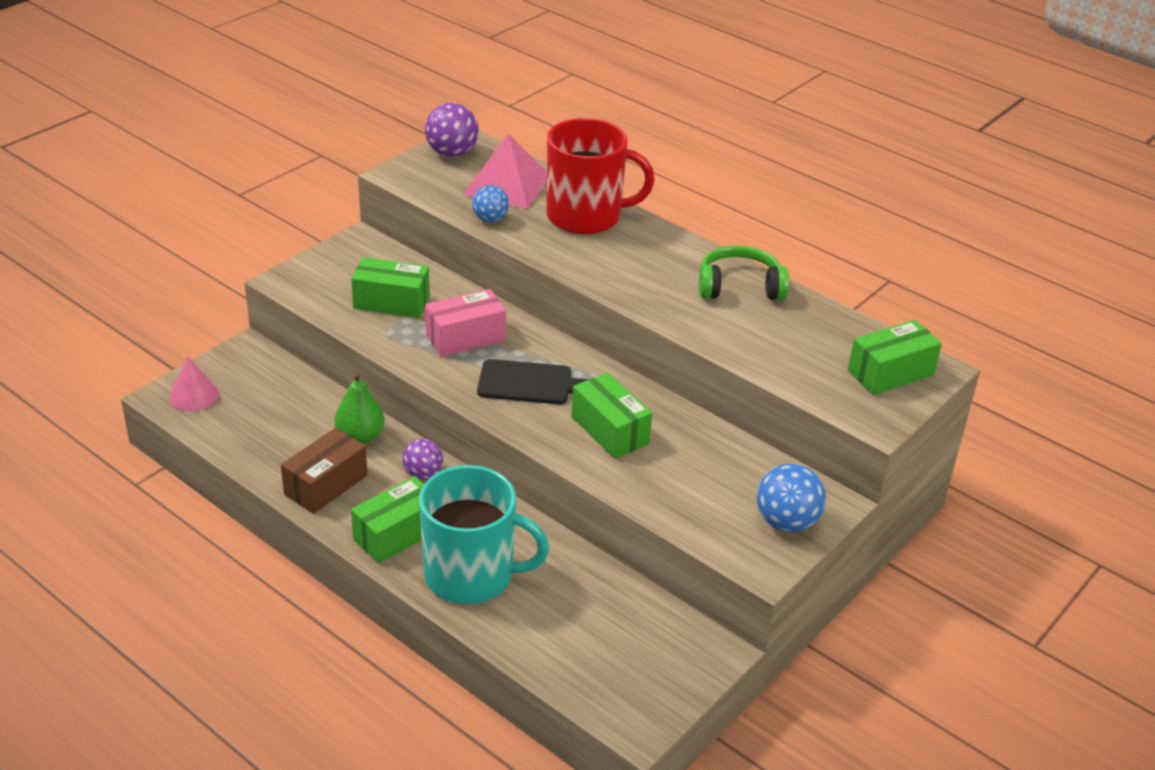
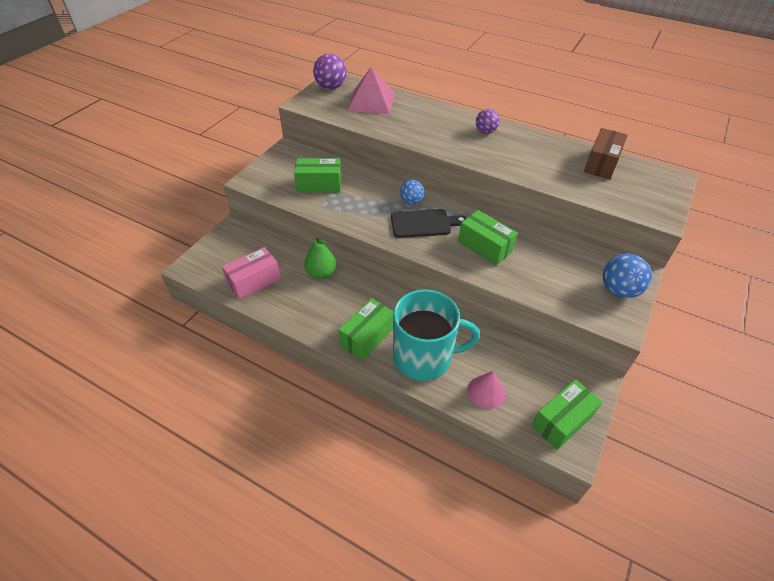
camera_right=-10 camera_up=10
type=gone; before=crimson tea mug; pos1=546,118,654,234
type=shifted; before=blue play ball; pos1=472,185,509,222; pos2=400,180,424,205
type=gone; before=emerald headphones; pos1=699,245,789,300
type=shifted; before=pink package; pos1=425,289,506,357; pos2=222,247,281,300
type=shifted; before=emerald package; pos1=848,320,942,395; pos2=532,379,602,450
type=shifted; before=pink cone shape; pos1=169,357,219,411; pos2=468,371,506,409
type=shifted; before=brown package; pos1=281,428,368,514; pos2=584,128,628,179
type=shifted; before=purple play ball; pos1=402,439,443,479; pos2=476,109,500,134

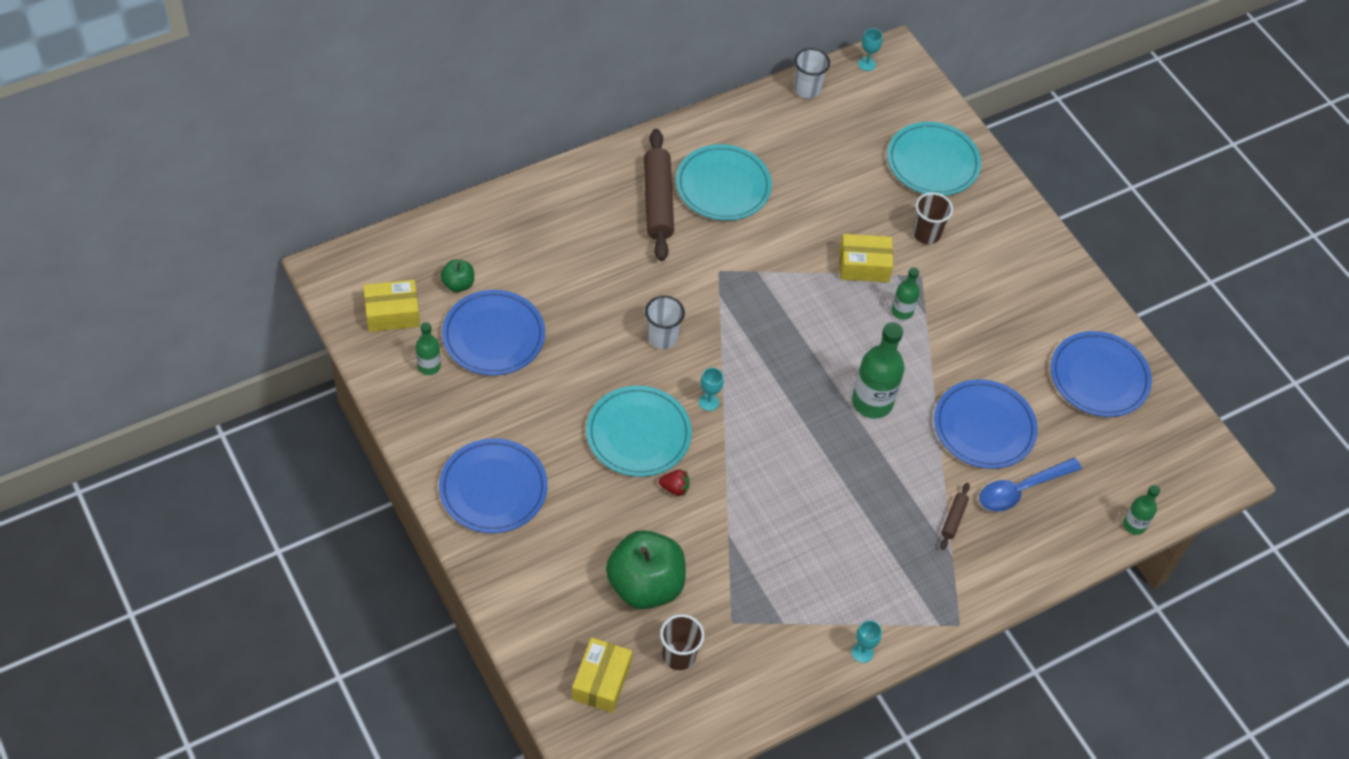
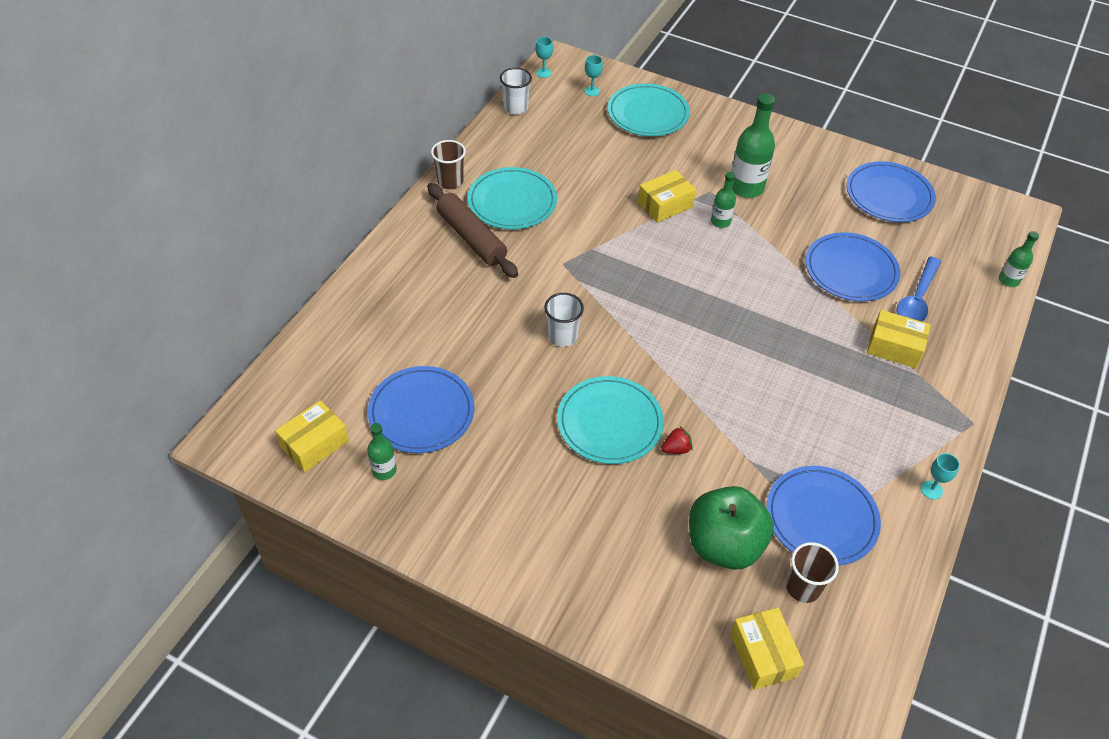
camera_right=-30 camera_up=-5
type=shifted; before=brown beaker; pos1=913,192,953,244; pos2=431,140,466,189
type=gone; before=emerald apple fruit; pos1=440,259,474,292
type=shifted; before=emerald flask; pos1=852,322,904,418; pos2=731,93,775,198
type=shifted; before=teal chalice; pos1=699,368,724,411; pos2=584,55,603,96
type=shifted; before=blue flat dish; pos1=439,438,548,533; pos2=766,466,881,565
type=swapped; before=brown pastry roller; after=bright yellow package; pos1=940,483,970,550; pos2=867,310,931,368

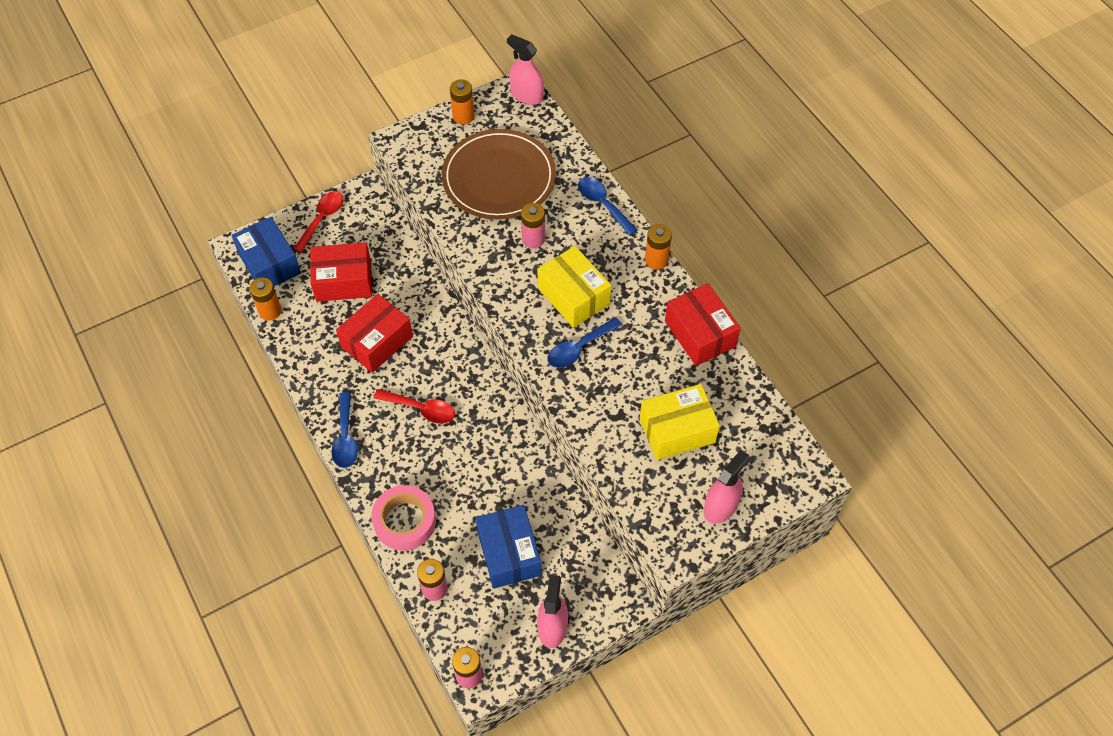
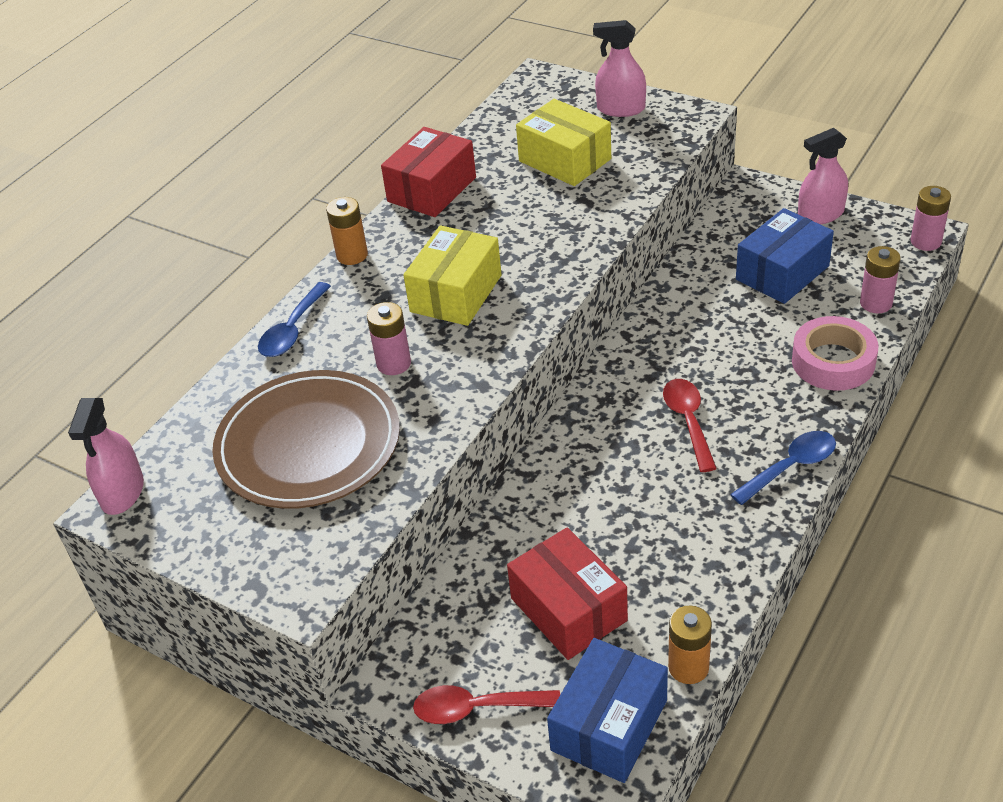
camera_right=-115 camera_up=-15
type=gone; before=bright orange AA battery; pos1=450,79,474,125
type=gone; before=crimson package; pos1=336,294,413,373
type=gone; before=blue spoon; pos1=547,317,622,368

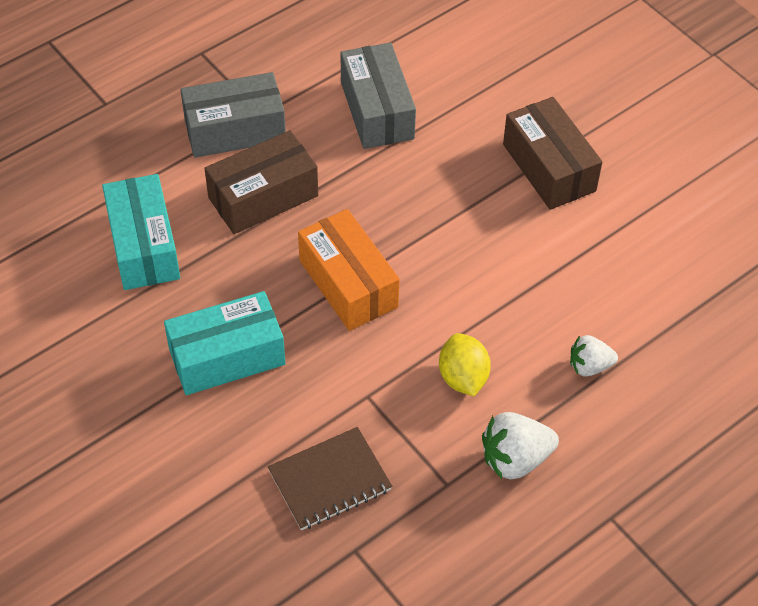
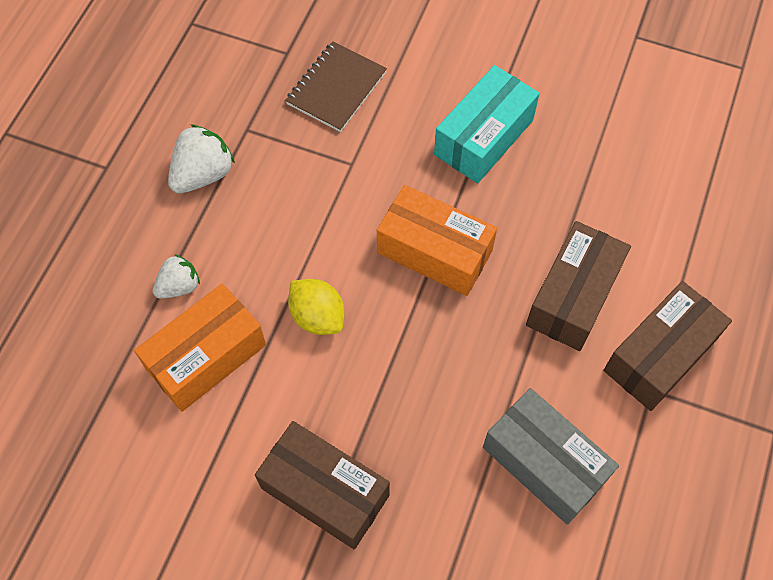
camera_right=150 camera_up=10
type=repainted; before=ash-grey package; after=brown package; pos1=180,72,286,158; pos2=604,281,732,411
type=gone; before=teal package; pos1=102,174,180,290
type=shifted; before=bright yellow citrus fruit; pos1=439,333,491,396; pos2=288,279,344,335
type=new; after=bright orange package; pos2=134,284,266,412

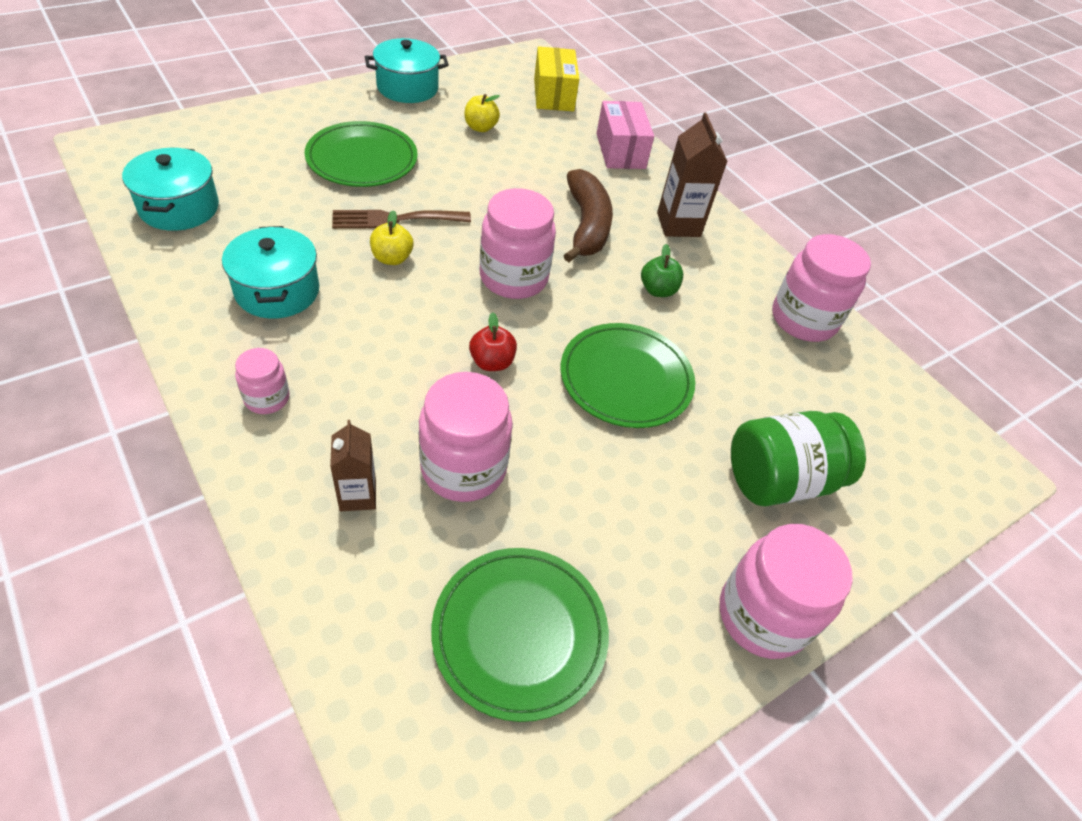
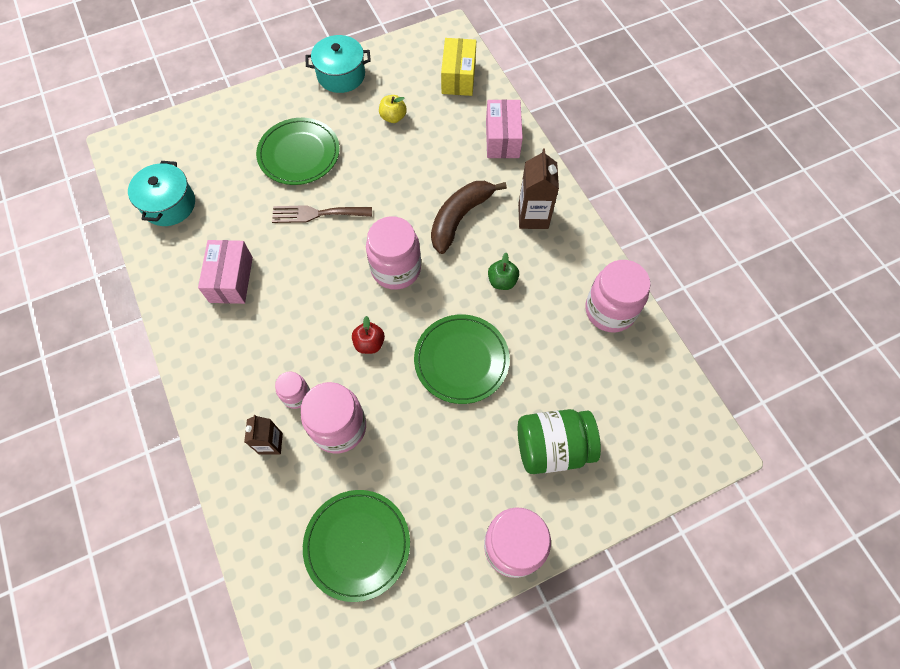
camera_right=15 camera_up=15
type=rotated; before=brown banana fruit; pos1=563,169,613,262; pos2=431,181,507,254; turn=-150
type=gone; before=bright yellow apple fruit; pos1=370,210,413,265
type=swapped; before=teal cooking pot; after=pink package; pos1=222,226,319,318; pos2=198,240,253,304
type=shifted; before=pink jam jar; pos1=235,348,290,414; pos2=275,371,310,409

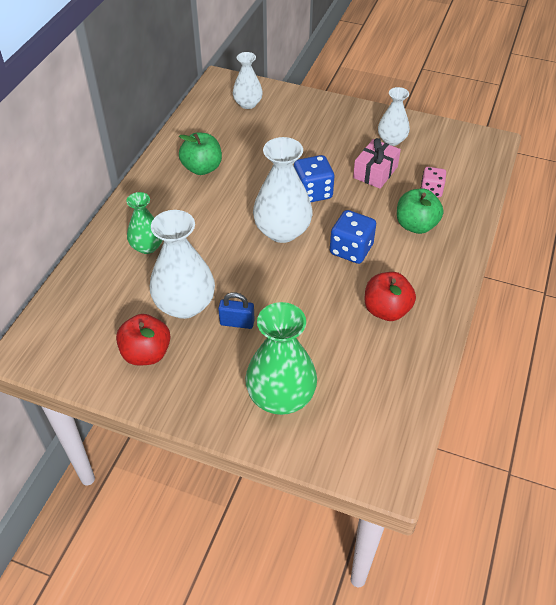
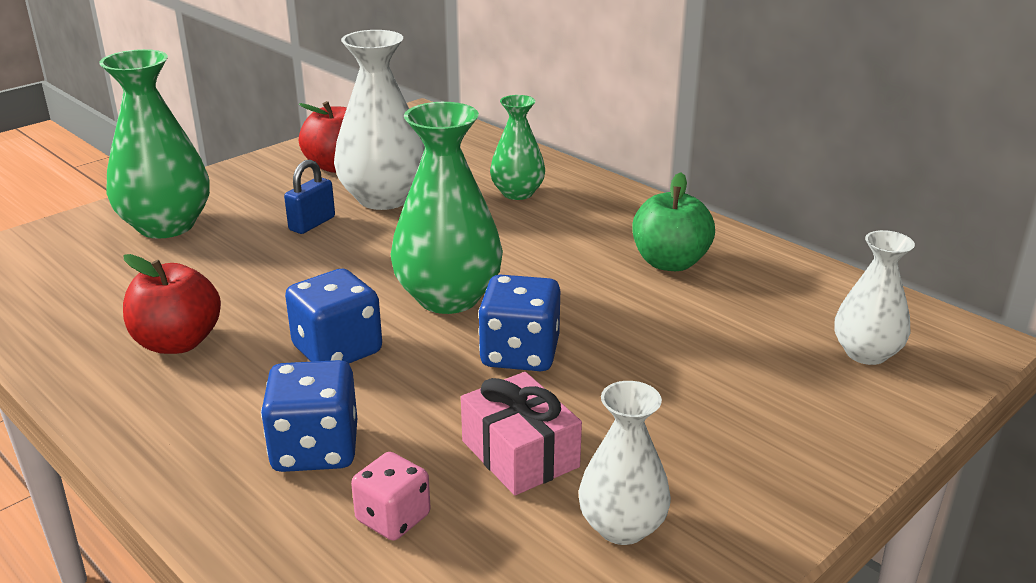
camera_right=115 camera_up=-20
type=repainted; before=pure white flower vase; after=emerald flower vase; pos1=253,137,313,243; pos2=391,102,503,314
type=swapped; before=emerald apple fruit; after=blue game die; pos1=397,189,443,234; pos2=261,360,357,472

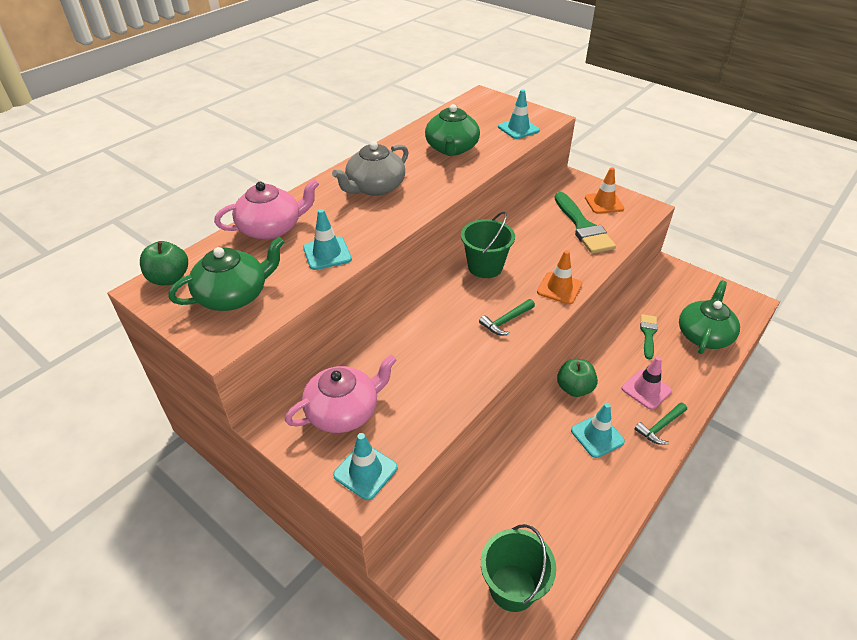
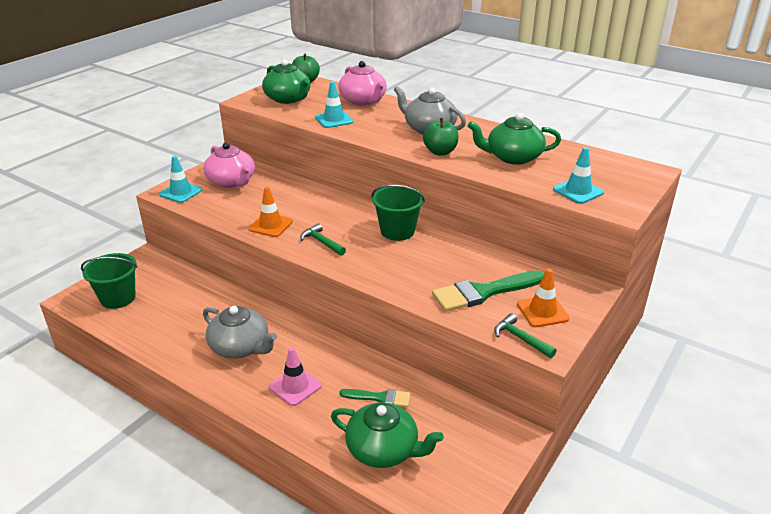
camera_right=85 camera_up=-10
type=shifted; before=bright orange safety cone; pos1=537,250,582,304; pos2=248,187,293,237
type=shifted; before=emerald apple fruit; pos1=557,359,598,397; pos2=423,118,459,155
type=shifted; before=emerald carpenter's hammer; pos1=634,402,687,445; pos2=494,313,557,358
type=swapped; before=teal safety cone; after=ash-grey china teapot; pos1=571,403,625,458; pos2=203,306,277,358

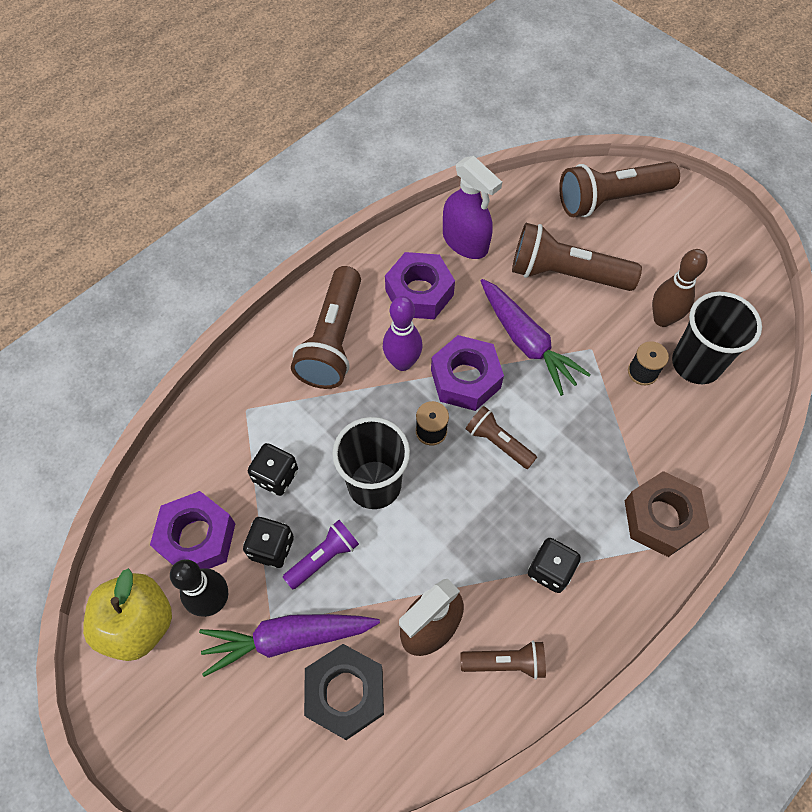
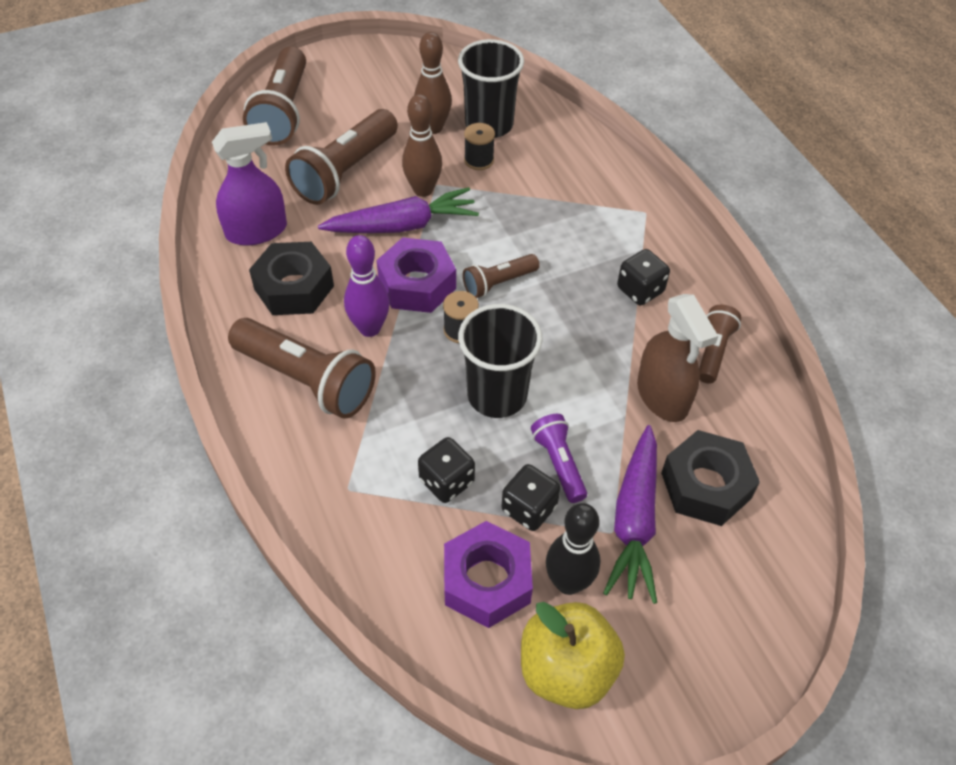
camera_right=-70 camera_up=-10
type=repainted; before=purple hex nut; after=black hex nut; pos1=385,252,455,319; pos2=249,242,334,315
type=gone; before=brown hex nut; pos1=625,471,709,557
type=new; after=brown tenpin; pos2=402,94,442,197

